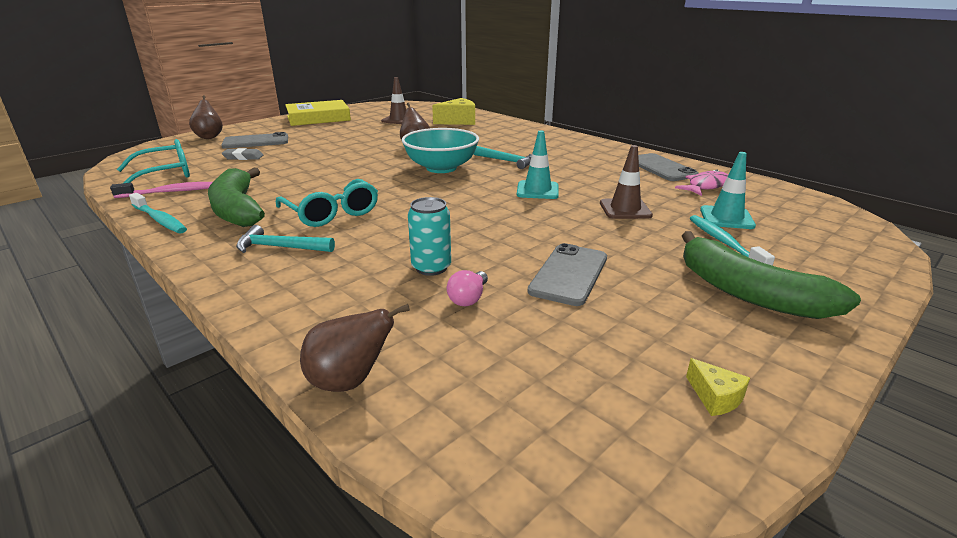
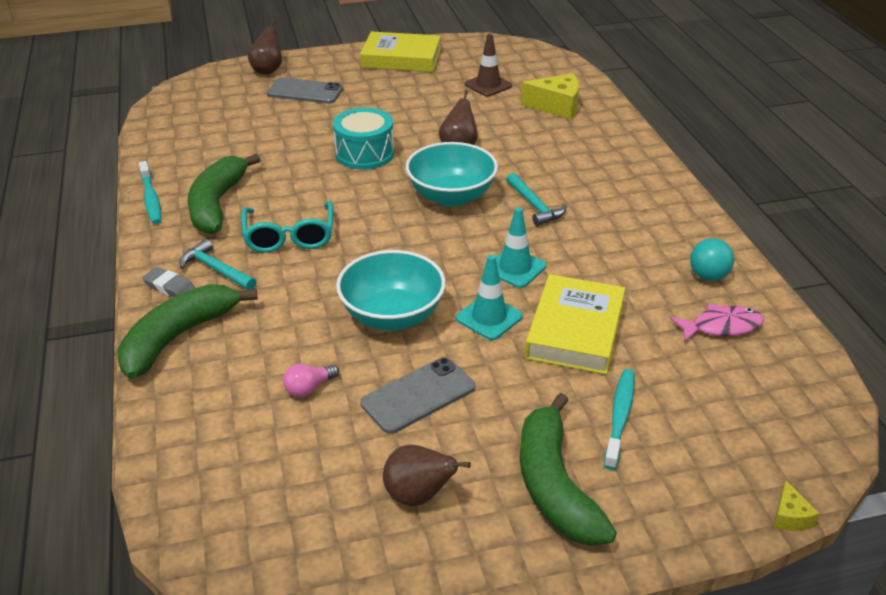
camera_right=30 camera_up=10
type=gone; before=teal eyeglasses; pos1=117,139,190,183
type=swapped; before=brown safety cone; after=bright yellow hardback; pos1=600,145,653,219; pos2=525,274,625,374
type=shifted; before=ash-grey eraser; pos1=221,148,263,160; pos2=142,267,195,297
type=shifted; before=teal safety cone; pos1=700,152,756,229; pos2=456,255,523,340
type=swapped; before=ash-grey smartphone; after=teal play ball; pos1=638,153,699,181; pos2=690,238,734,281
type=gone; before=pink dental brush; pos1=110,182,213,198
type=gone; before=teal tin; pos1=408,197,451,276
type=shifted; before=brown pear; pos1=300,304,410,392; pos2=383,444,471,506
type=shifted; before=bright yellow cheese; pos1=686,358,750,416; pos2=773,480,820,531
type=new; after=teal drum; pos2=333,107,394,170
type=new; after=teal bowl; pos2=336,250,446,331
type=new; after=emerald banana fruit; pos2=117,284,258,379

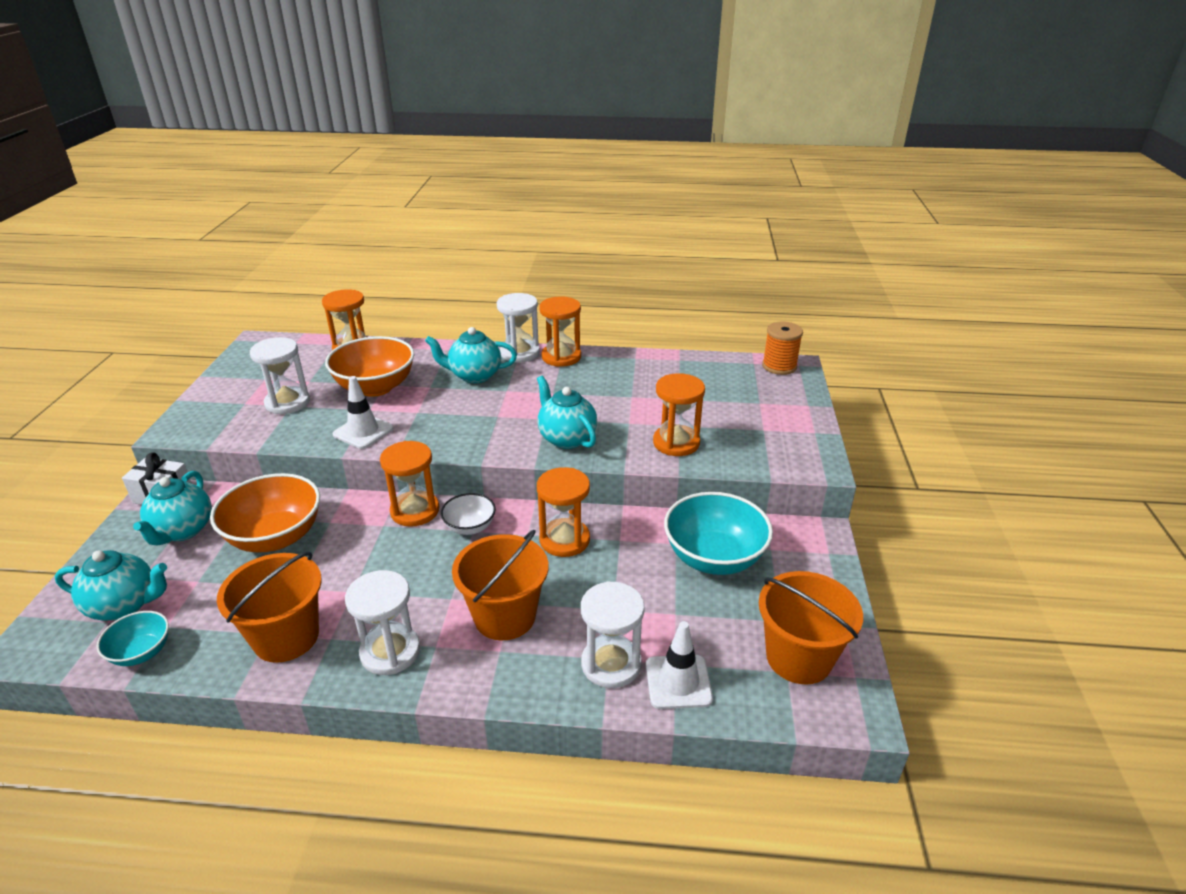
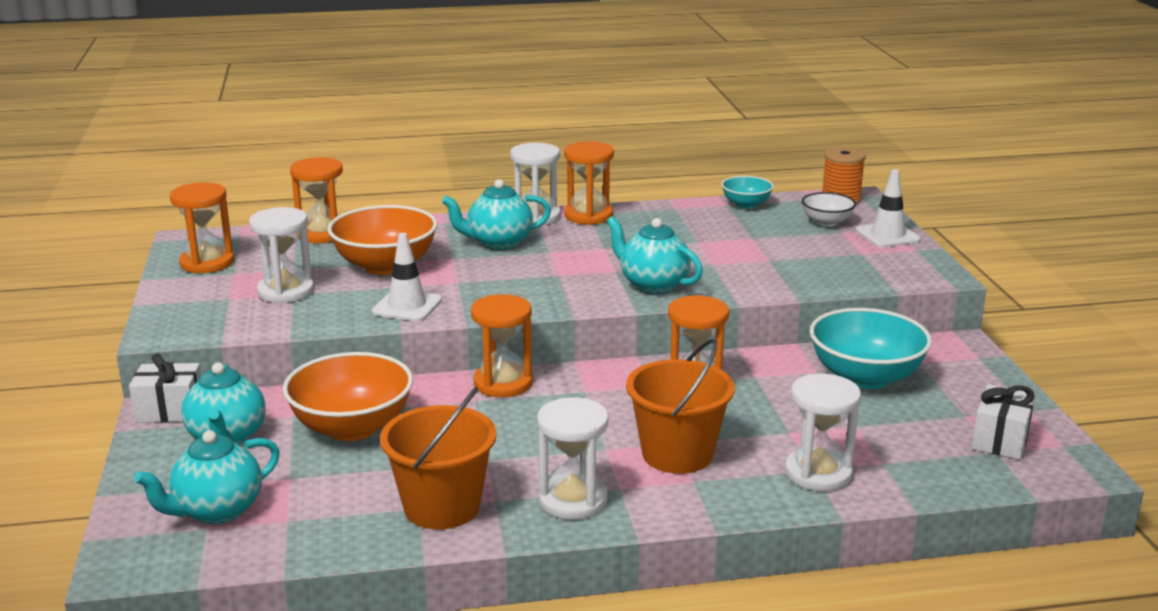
camera_right=-15 camera_up=-10
type=shifted; before=bright orange sandglass; pos1=653,373,705,456; pos2=170,182,234,274
type=shifted; before=pure white bowl; pos1=441,493,496,535; pos2=802,192,856,227
type=rotated; before=teal china teapot; pos1=54,550,167,621; pos2=134,430,280,524; turn=150
type=swapped; before=bright orange sand bucket; after=pure white gift; pos1=759,571,863,684; pos2=972,384,1036,460
type=shifted; before=teal bowl; pos1=97,611,169,666; pos2=721,176,774,209
type=shifted; before=pure white safety cone; pos1=646,621,713,709; pos2=856,169,921,248

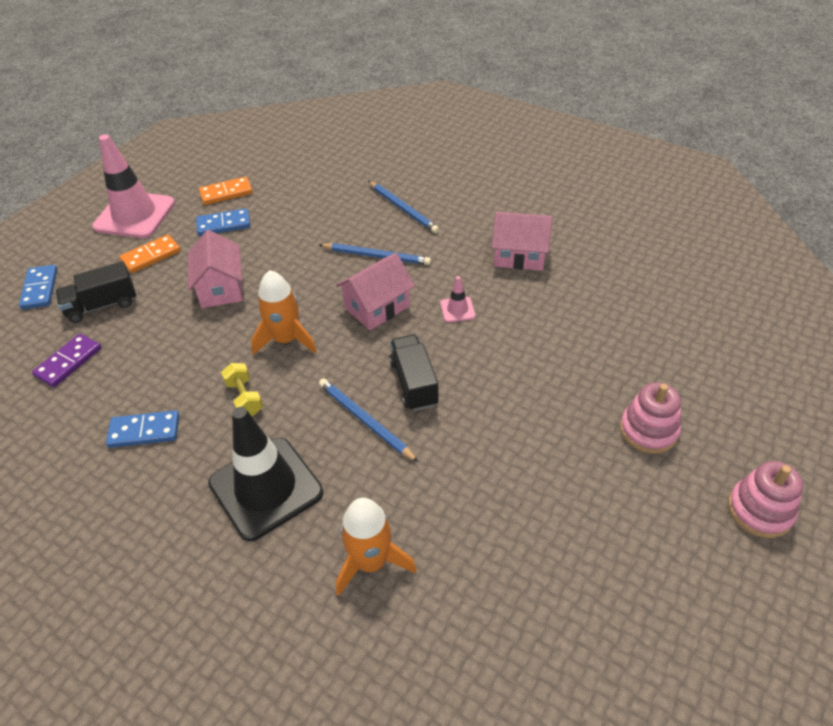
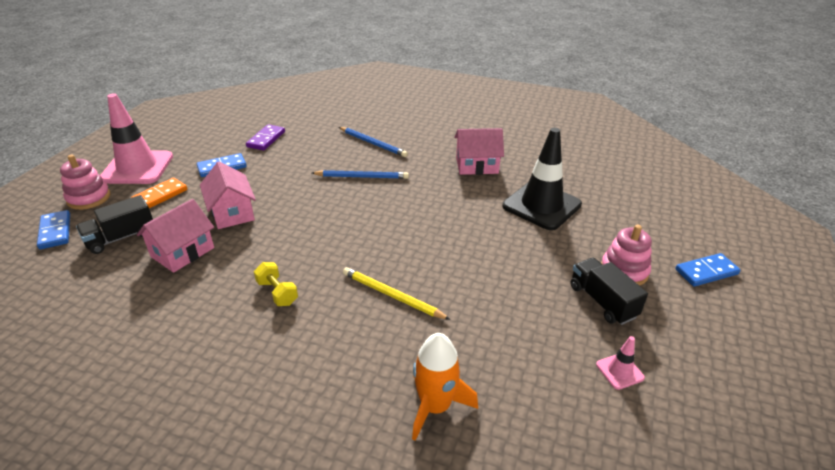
camera_right=-15 camera_up=-10
type=gone; before=bright orange domino; pos1=199,177,253,205
type=shifted; before=pink house; pos1=336,253,415,330; pos2=137,199,214,273
type=gone; before=bright orange toy rocket; pos1=251,270,317,355
type=shifted; before=pink safety cone; pos1=440,276,476,323; pos2=596,336,645,390
type=shifted; before=purple domino; pos1=32,334,101,387; pos2=246,124,285,150
type=shifted; before=black lorry; pos1=389,335,439,411; pos2=570,257,648,325
type=repainted; before=blue lead pencil; after=bright yellow lead pencil; pos1=319,379,418,462; pos2=343,267,451,320
type=shifted; before=black safety cone; pos1=208,407,323,541; pos2=502,128,582,230
type=shifted; before=blue domino; pos1=106,410,179,448; pos2=675,253,741,287
type=shifted; before=pink stacking toy; pos1=728,461,803,538; pos2=60,155,110,210

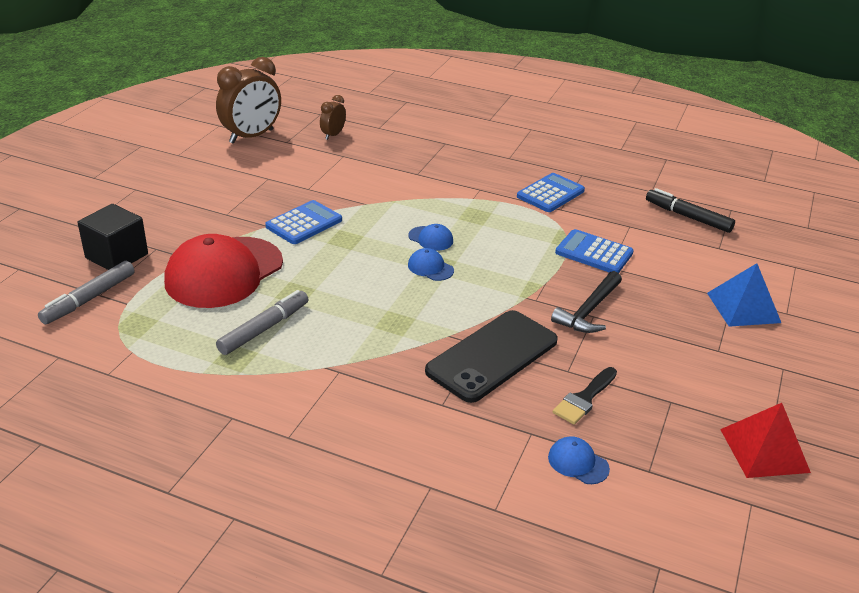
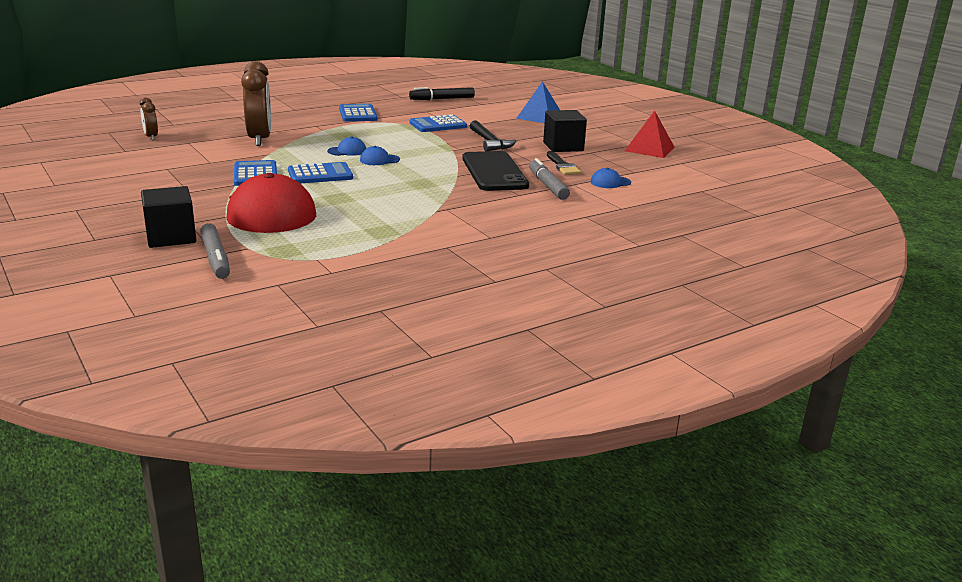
camera_right=-55 camera_up=-10
type=shifted; before=brown bedside clock; pos1=216,57,281,144; pos2=241,61,271,146
type=shifted; before=ash-grey marker pen; pos1=216,290,309,355; pos2=529,158,570,200
type=new; after=black cube; pos2=543,110,587,152
type=new; after=blue calculator; pos2=288,162,353,184

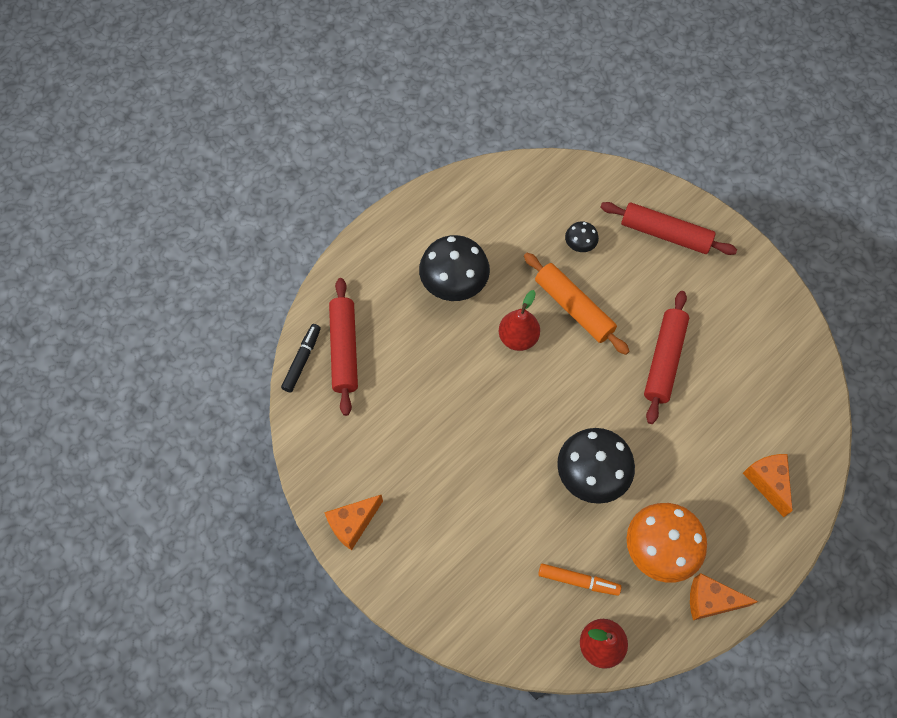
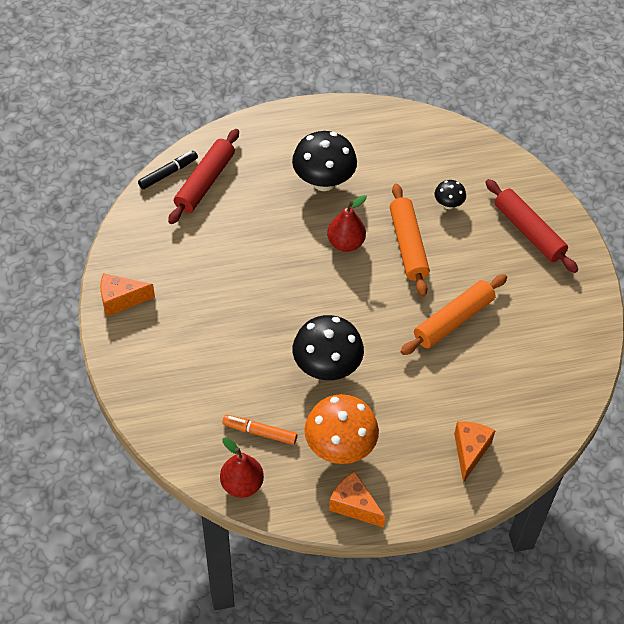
camera_right=30 camera_up=-10
type=repainted; before=crimson pastry roller; after=bright orange pastry roller; pos1=644,291,689,424; pos2=401,274,507,355
type=rotated; before=bright orange marker pen; pos1=538,564,621,596; pos2=222,415,297,445; turn=150

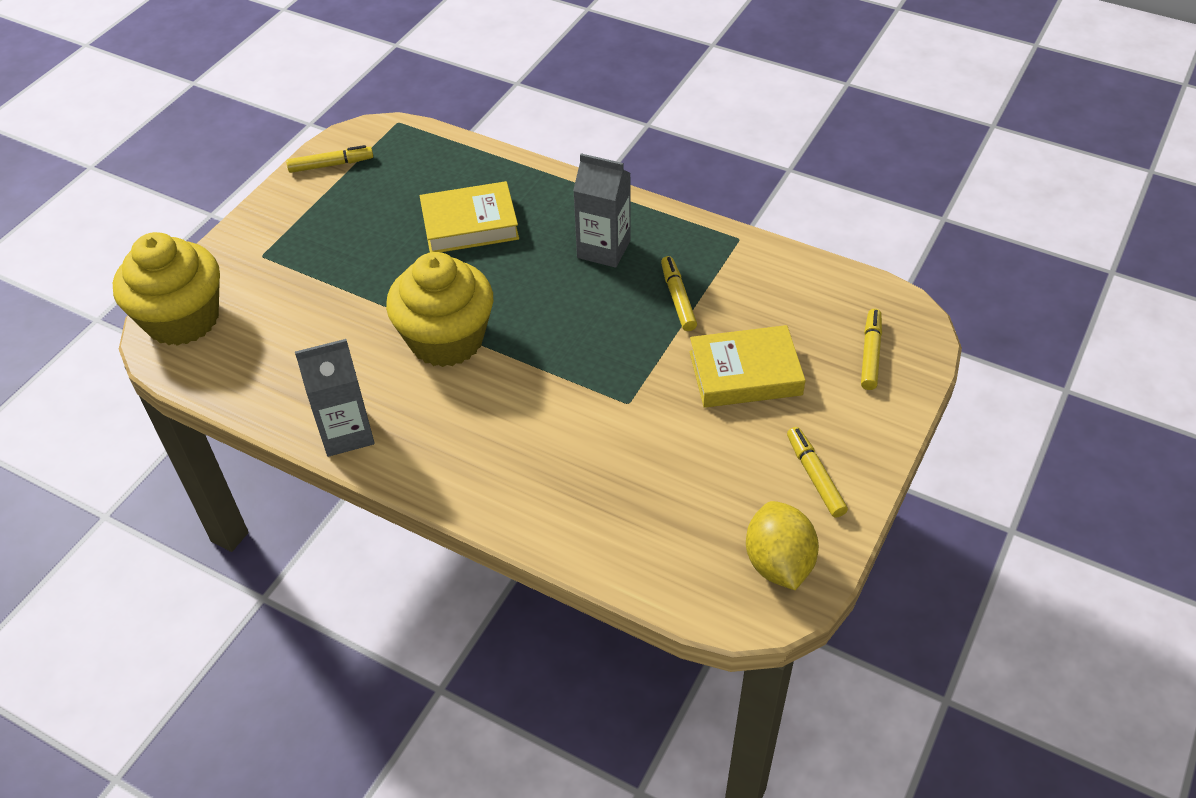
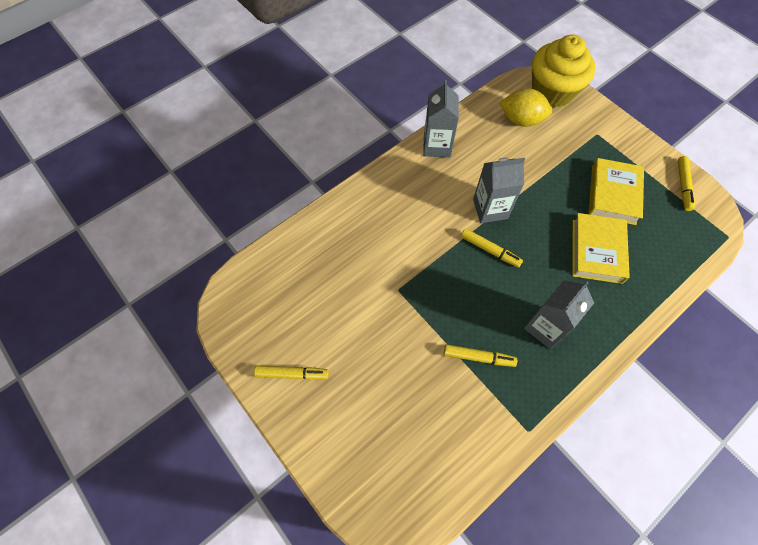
camera_right=110 camera_up=15
type=swapped; before=bright yellow cupcake; after=ash-grey milk carton; pos1=386,252,493,367; pos2=473,158,525,223
type=shifted; before=bright yellow marker pen; pos1=861,309,882,390; pos2=461,228,523,268
type=shifted; before=bright yellow hardback; pos1=689,325,806,408; pos2=588,158,644,225
type=shifted; before=bright yellow citrus fruit; pos1=746,501,819,590; pos2=500,88,552,127

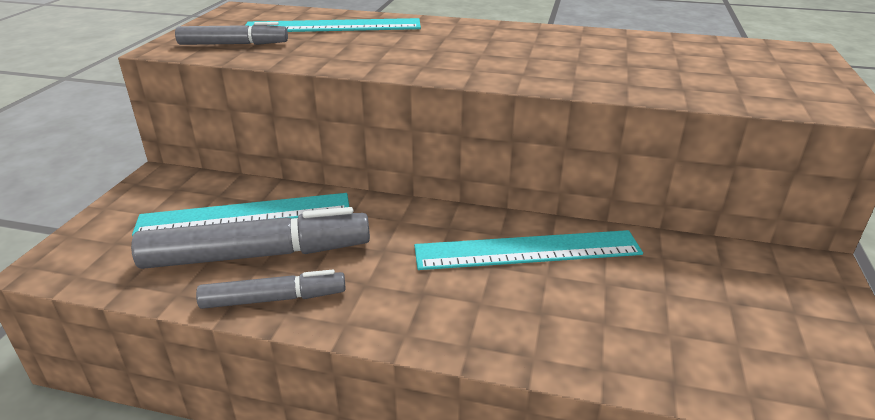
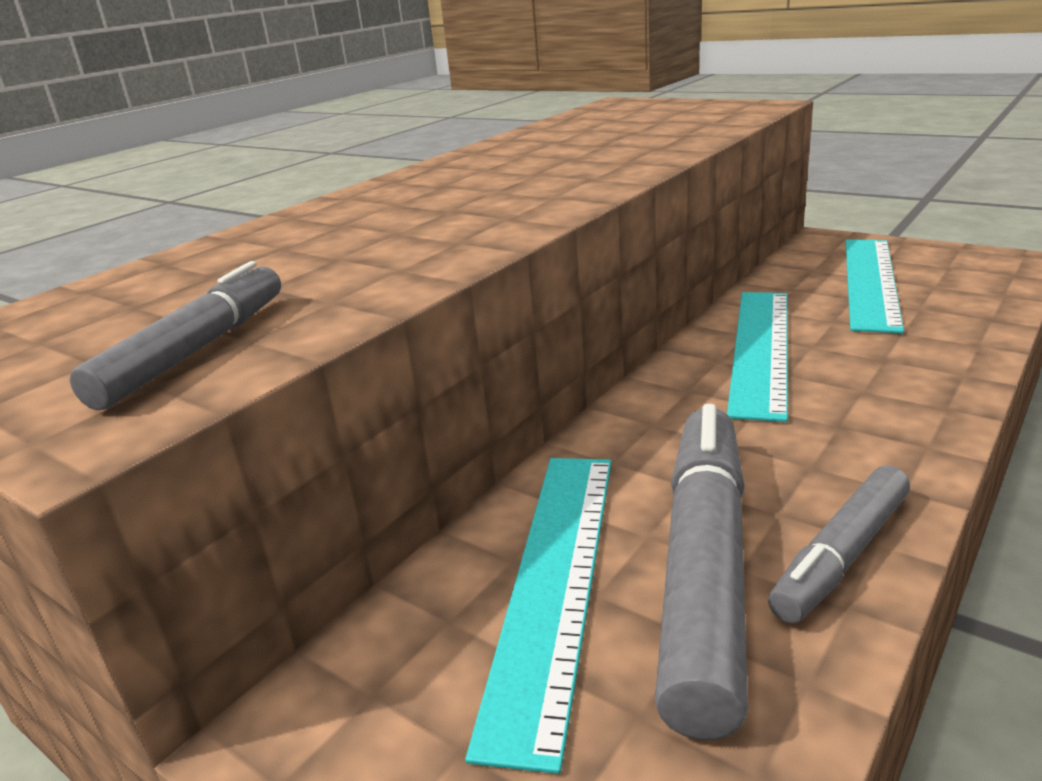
camera_right=-65 camera_up=-5
type=shifted; before=teal straightedge; pos1=246,18,421,32; pos2=846,239,904,333
type=rotated; before=ash-grey marker pen; pos1=196,270,346,309; pos2=768,465,910,623; turn=-150

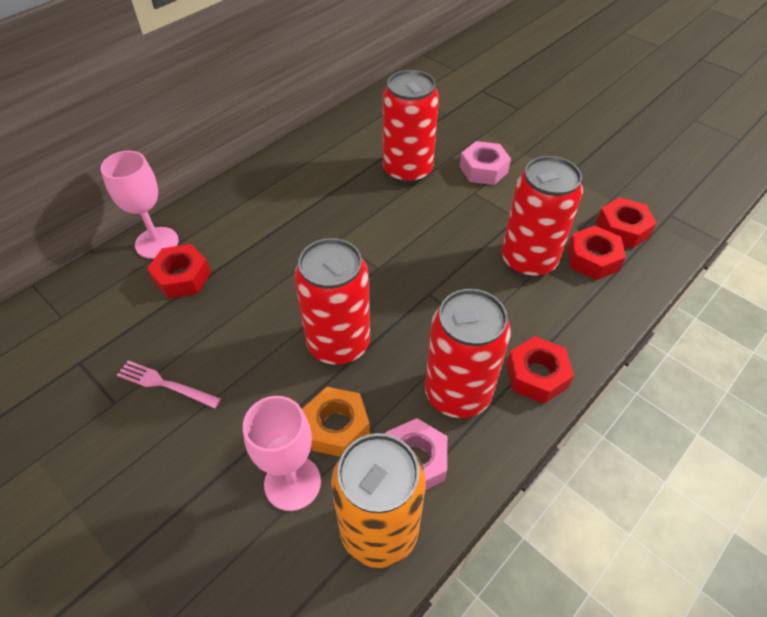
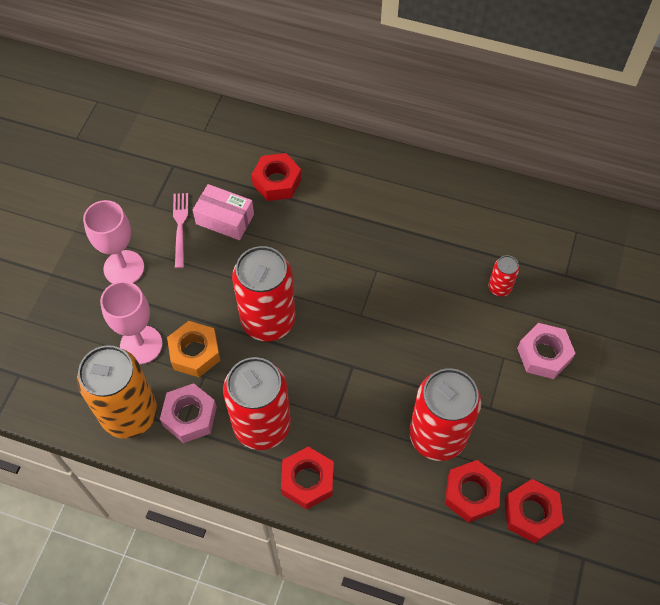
camera_right=65 camera_up=10
type=scaled; before=crimson tin; pos1=383,70,439,184; pos2=488,255,519,296; scale=0.45
type=shifted; before=pink chalice; pos1=100,151,179,259; pos2=83,200,144,284
type=new; after=pink package; pos2=193,184,254,240

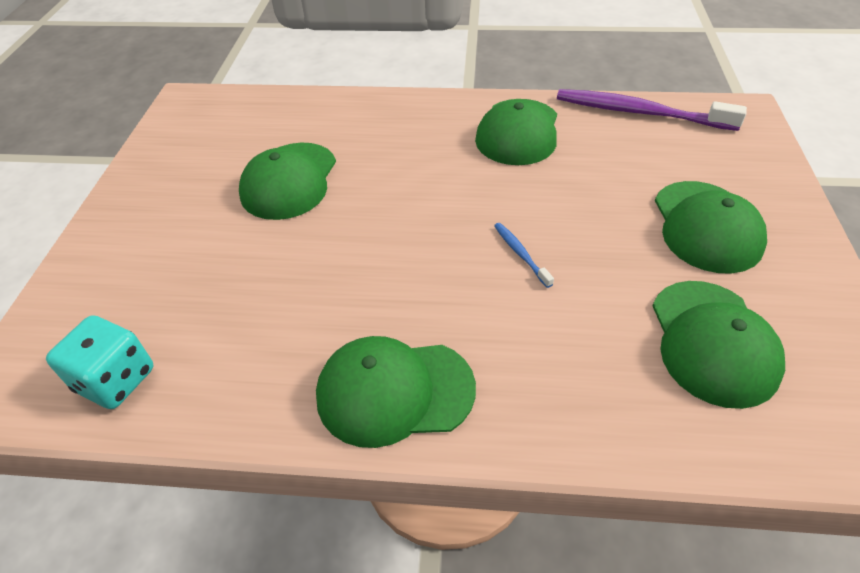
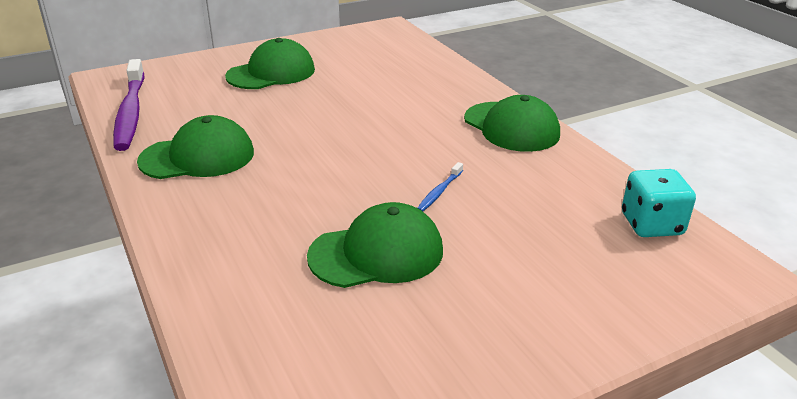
camera_right=-125 camera_up=-15
type=shifted; before=blue dental brush; pos1=494,223,554,288; pos2=418,162,463,211
type=gone; before=emerald baseball cap; pos1=652,281,785,409

